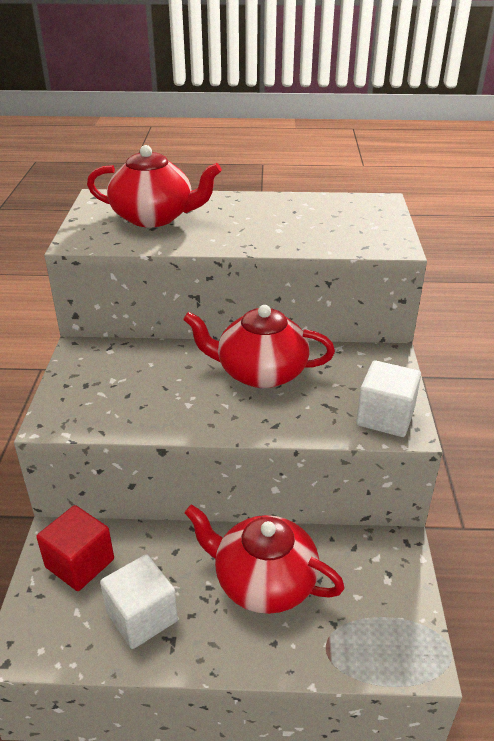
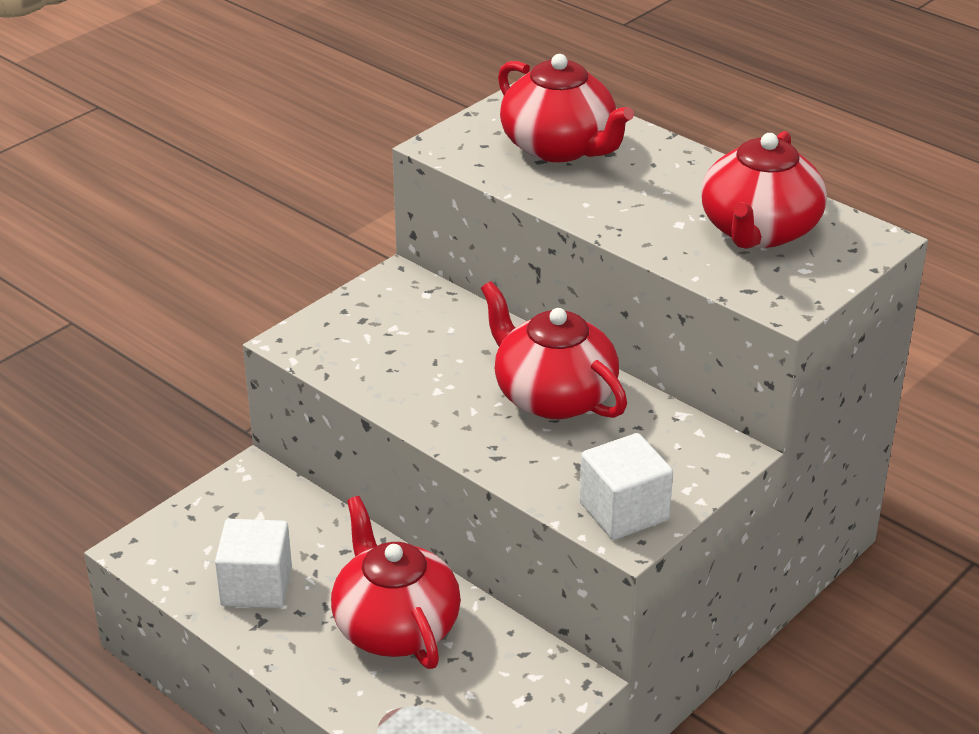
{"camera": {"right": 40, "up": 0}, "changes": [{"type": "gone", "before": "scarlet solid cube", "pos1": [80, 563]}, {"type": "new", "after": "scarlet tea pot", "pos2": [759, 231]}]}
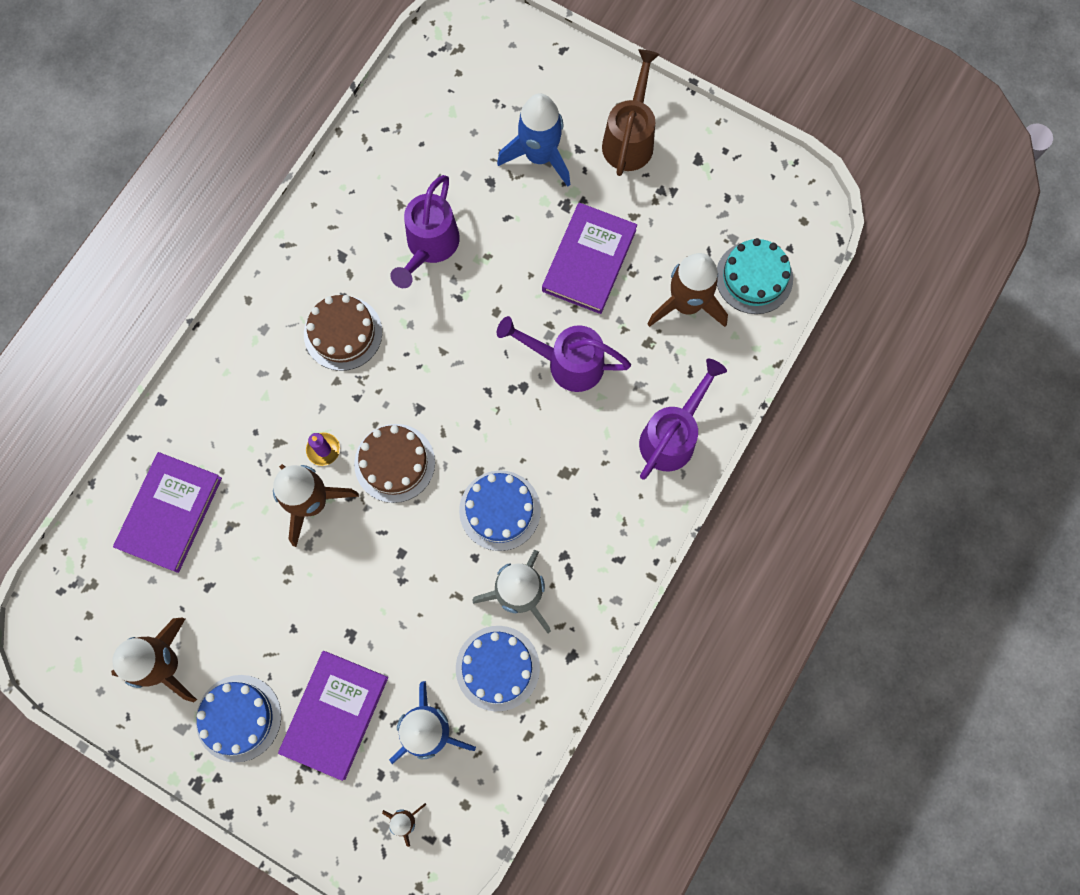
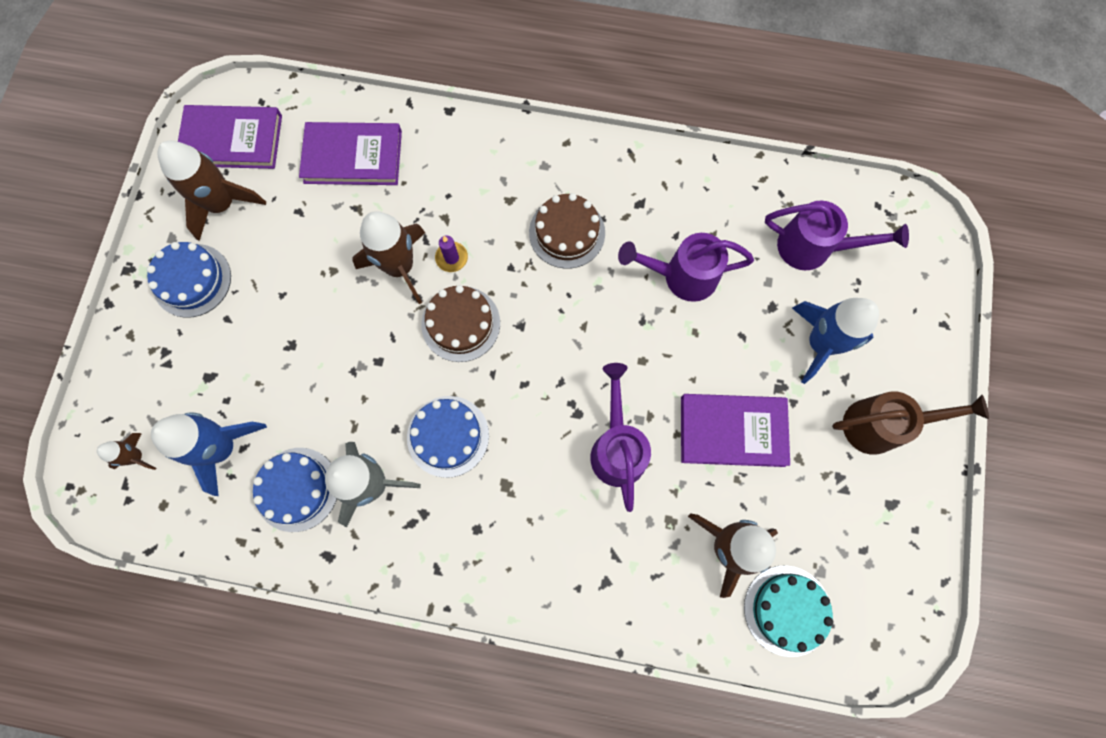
{"camera": {"right": 70, "up": 0}, "changes": [{"type": "shifted", "before": "royal purple book", "pos1": [335, 714], "pos2": [232, 140]}, {"type": "shifted", "before": "royal purple watering pot", "pos1": [672, 436], "pos2": [813, 248]}]}
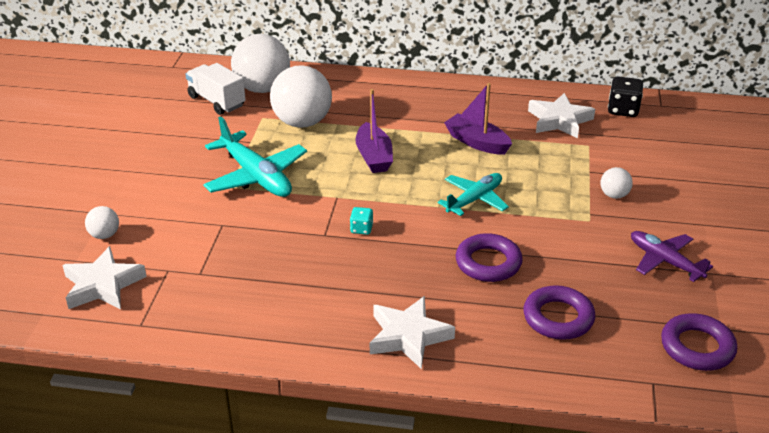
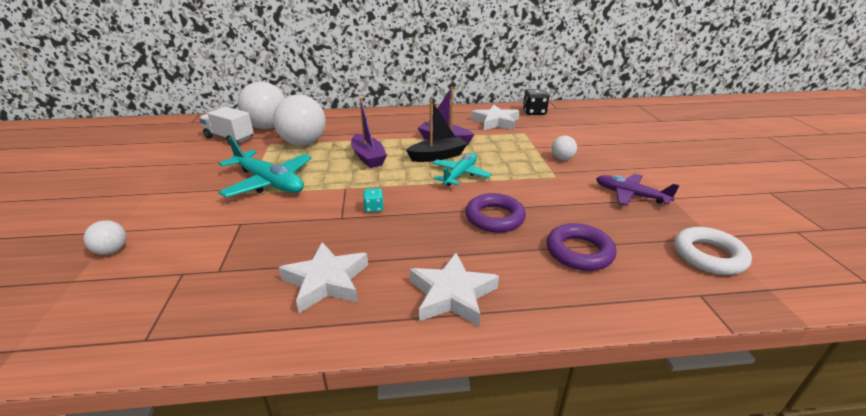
{"camera": {"right": -15, "up": -5}, "changes": [{"type": "shifted", "before": "pure white five-pointed star", "pos1": [102, 285], "pos2": [326, 281]}, {"type": "repainted", "before": "royal purple torus", "after": "pure white torus", "pos1": [697, 347], "pos2": [708, 255]}, {"type": "new", "after": "black boat", "pos2": [438, 156]}]}
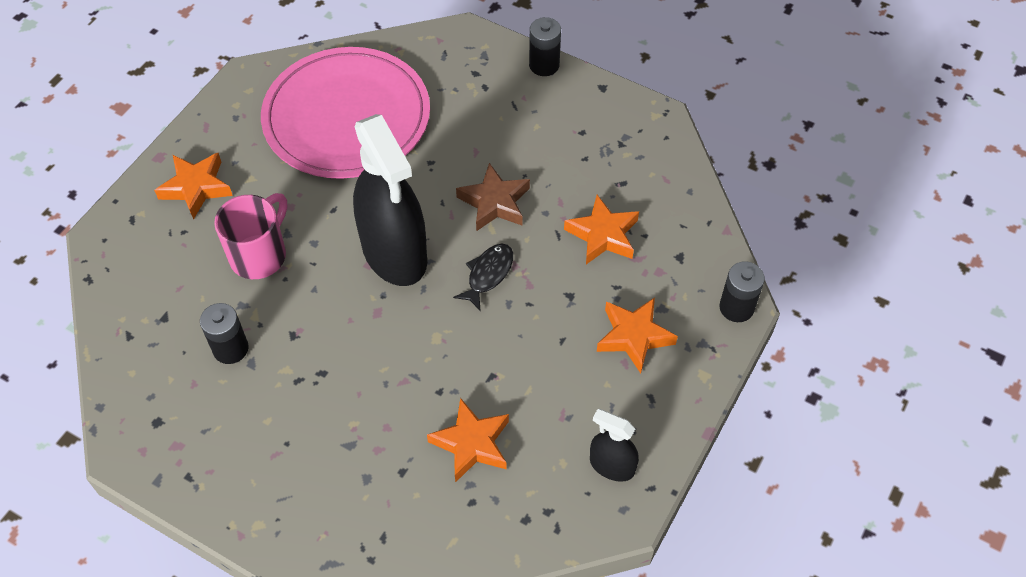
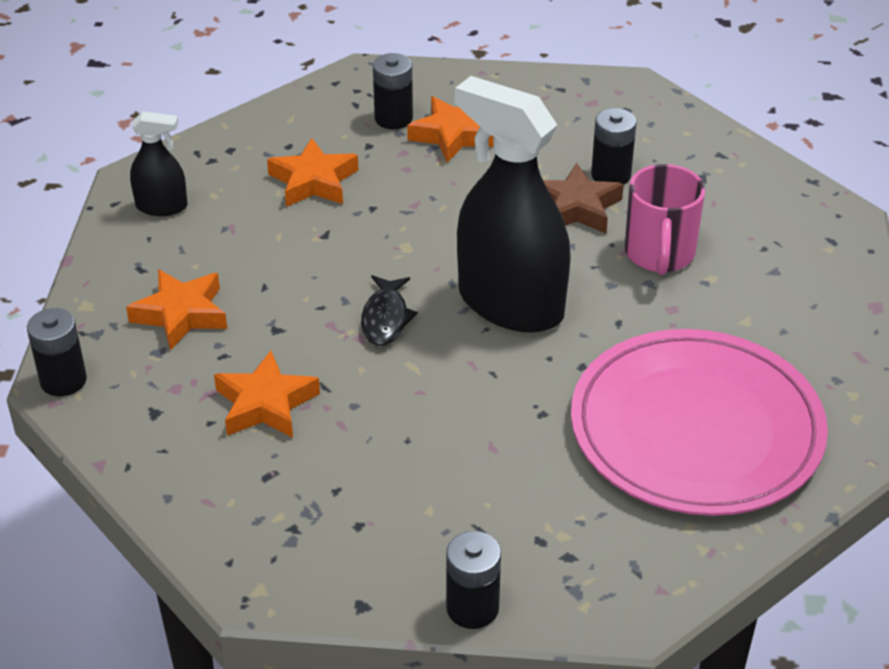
{"camera": {"right": 155, "up": -15}, "changes": [{"type": "shifted", "before": "orange-coloured five-pointed star", "pos1": [196, 187], "pos2": [453, 135]}, {"type": "shifted", "before": "brown five-pointed star", "pos1": [494, 202], "pos2": [576, 207]}, {"type": "new", "after": "black power cell", "pos2": [393, 118]}]}
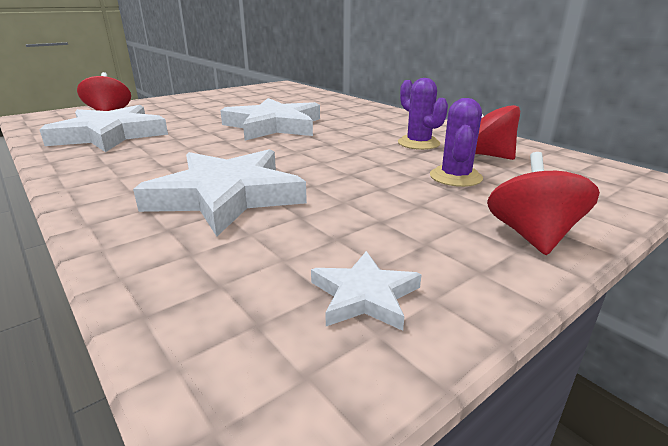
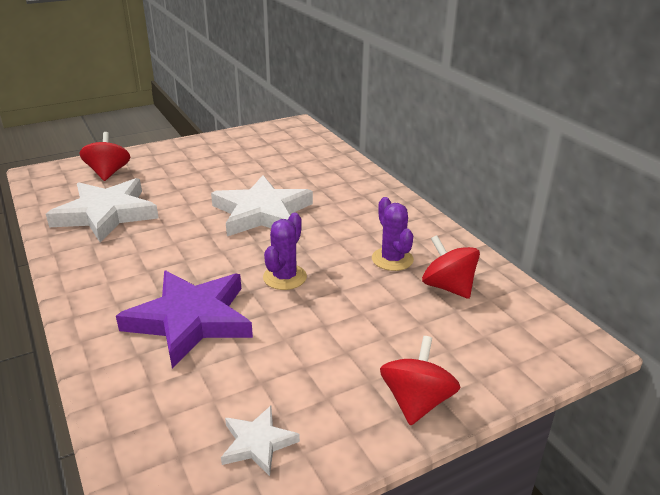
{"camera": {"right": 10, "up": 5}, "changes": [{"type": "repainted", "before": "pure white five-pointed star", "after": "royal purple five-pointed star", "pos1": [226, 196], "pos2": [190, 320]}, {"type": "shifted", "before": "royal purple saguaro cactus", "pos1": [455, 177], "pos2": [284, 277]}]}
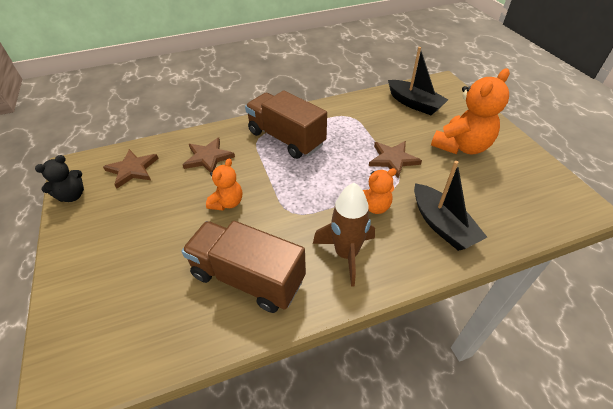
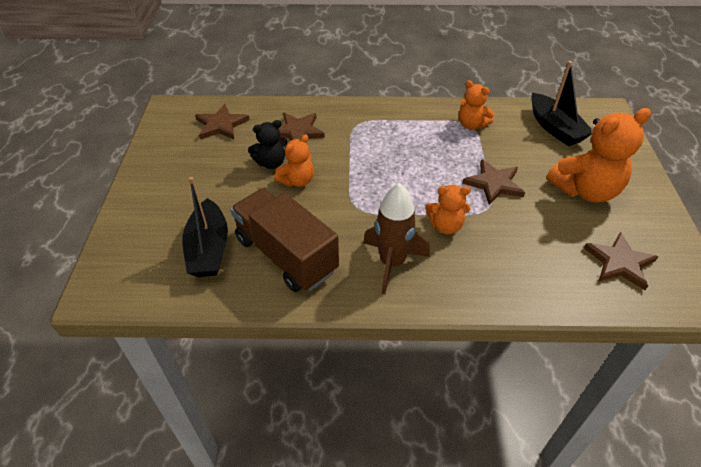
{"camera": {"right": 20, "up": 0}, "changes": [{"type": "shifted", "before": "black stuffed bear", "pos1": [72, 196], "pos2": [271, 163]}, {"type": "gone", "before": "brown toy truck", "pos1": [286, 138]}, {"type": "shifted", "before": "black boat", "pos1": [442, 225], "pos2": [208, 249]}, {"type": "new", "after": "orange-coloured stuffed bear", "pos2": [471, 125]}, {"type": "new", "after": "brown five-pointed star", "pos2": [619, 263]}]}
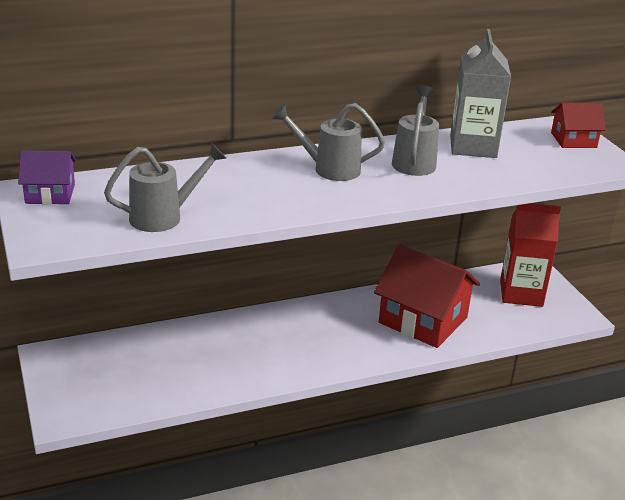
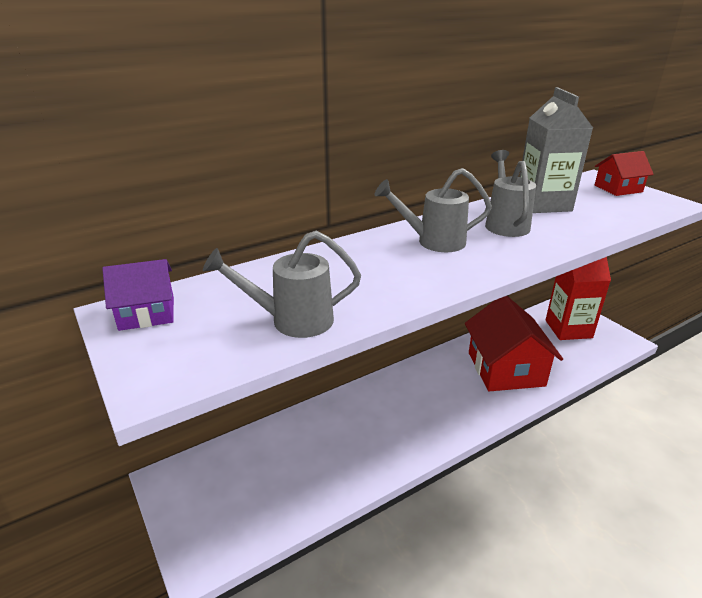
{"camera": {"right": -10, "up": 0}, "changes": [{"type": "rotated", "before": "gray watering pot", "pos1": [164, 217], "pos2": [292, 320], "turn": -150}, {"type": "rotated", "before": "scarlet house", "pos1": [423, 320], "pos2": [505, 369], "turn": 60}]}
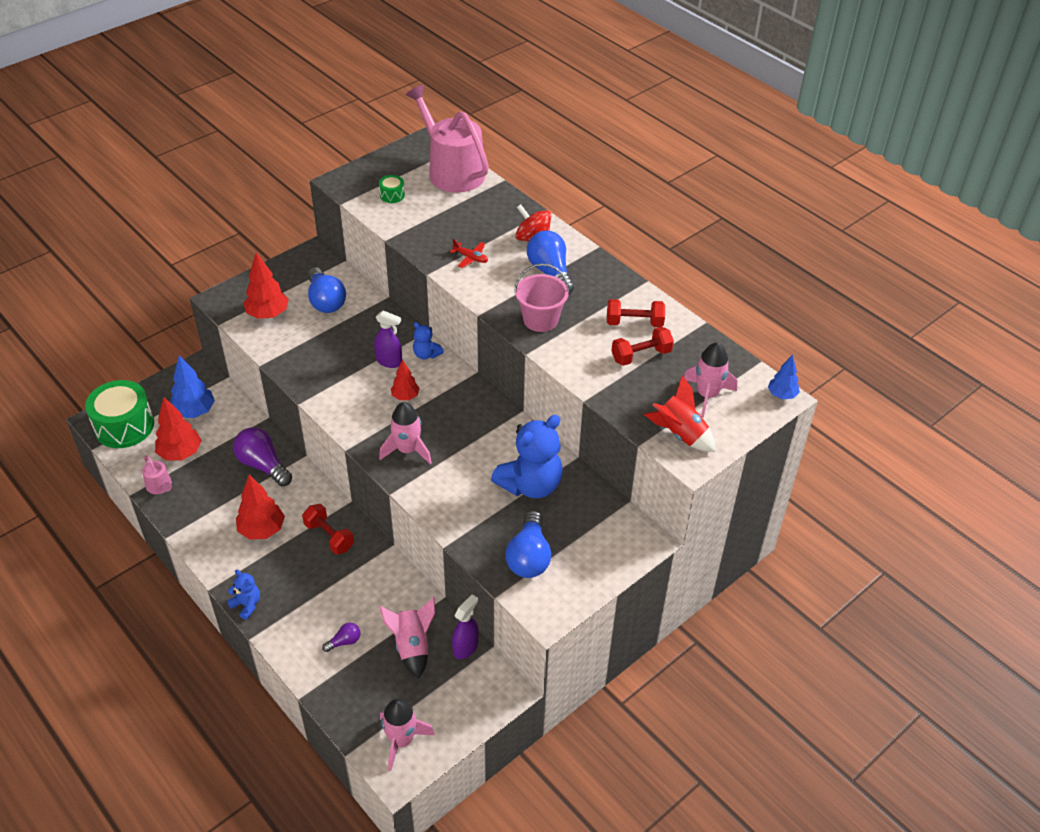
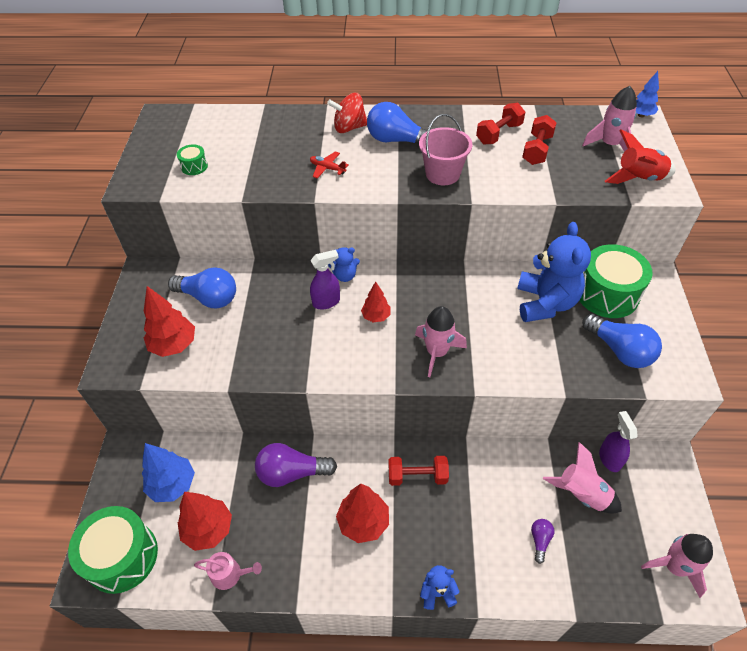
{"camera": {"right": -45, "up": 5}, "changes": [{"type": "gone", "before": "rosy watering pot", "pos1": [452, 171]}, {"type": "rotated", "before": "scarlet plane", "pos1": [470, 258], "pos2": [327, 168], "turn": -135}, {"type": "new", "after": "green toy drum", "pos2": [607, 294]}]}
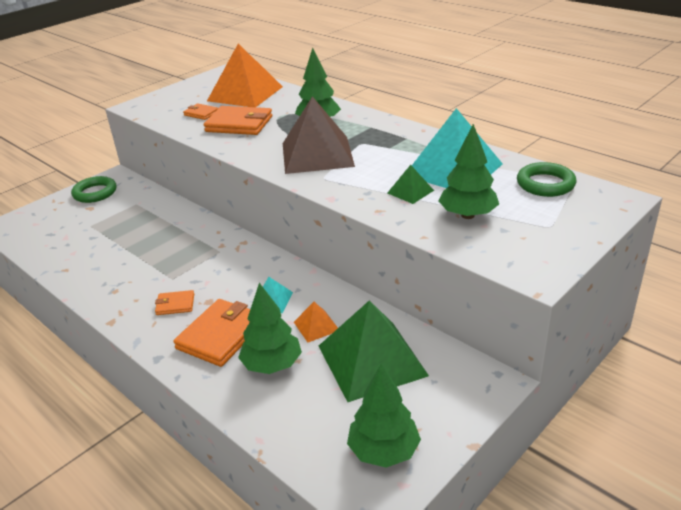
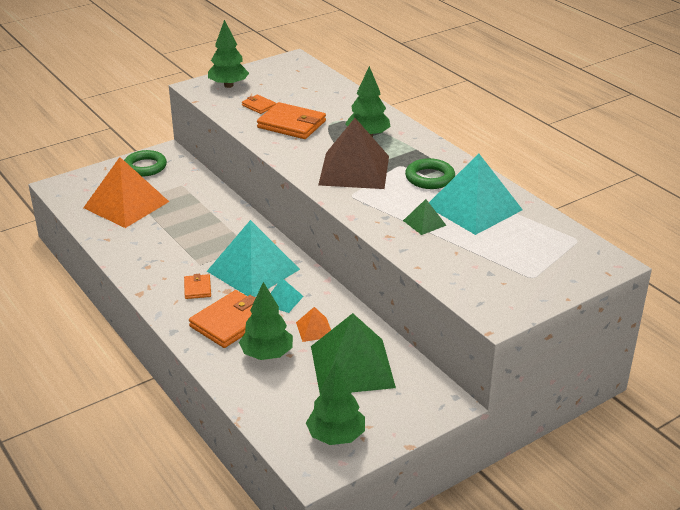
{"camera": {"right": 10, "up": 0}, "changes": [{"type": "rotated", "before": "orange-coloured wallet", "pos1": [175, 304], "pos2": [197, 288], "turn": 75}, {"type": "shifted", "before": "orange-coloured pyramid", "pos1": [245, 93], "pos2": [126, 204]}, {"type": "shifted", "before": "green tree", "pos1": [467, 215], "pos2": [228, 85]}, {"type": "shifted", "before": "green torus", "pos1": [545, 184], "pos2": [429, 178]}, {"type": "new", "after": "aqua pyramid", "pos2": [253, 270]}]}
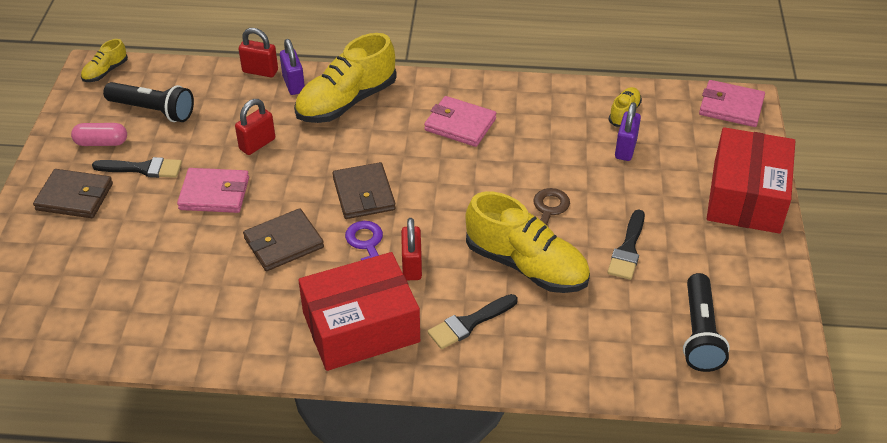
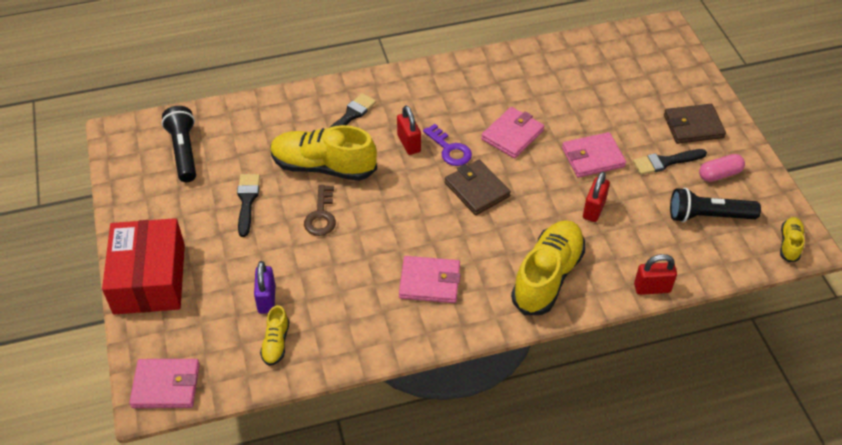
{"camera": {"right": 160, "up": 5}, "changes": [{"type": "repainted", "before": "brown wallet", "after": "rosy wallet", "pos1": [283, 243], "pos2": [512, 135]}, {"type": "gone", "before": "royal purple small lock", "pos1": [293, 84]}, {"type": "gone", "before": "scarlet package", "pos1": [361, 327]}]}
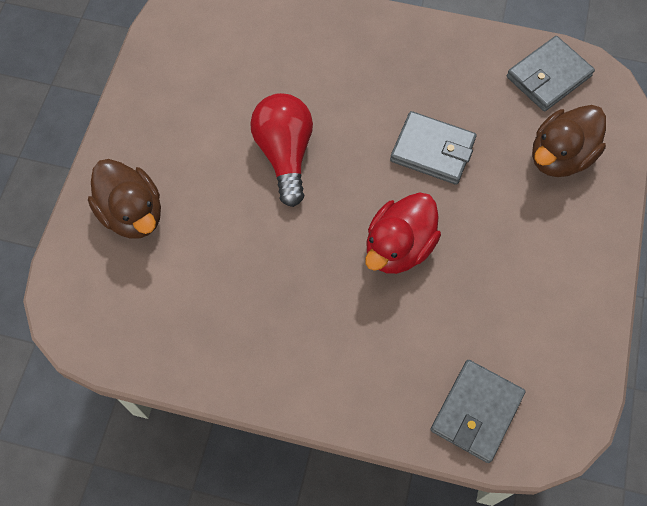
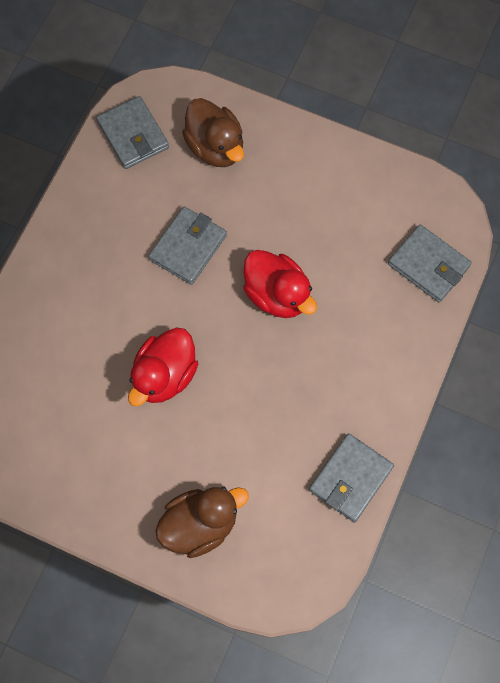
{"camera": {"right": -80, "up": 5}, "changes": [{"type": "swapped", "before": "scarlet lightbulb", "after": "scarlet duck", "pos1": [285, 154], "pos2": [165, 375]}, {"type": "new", "after": "gray wallet", "pos2": [350, 478]}]}
